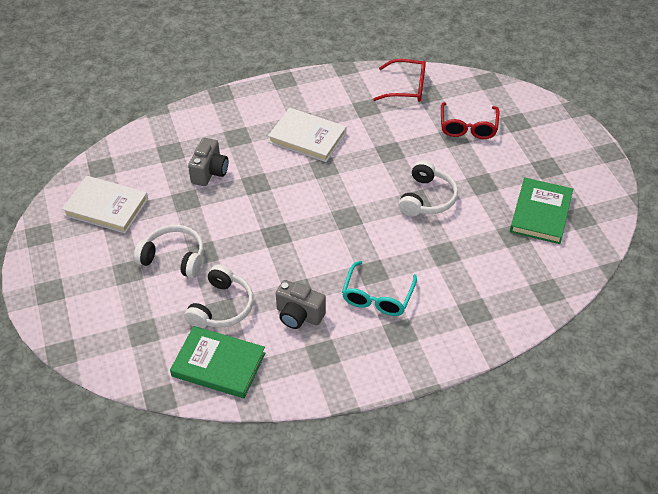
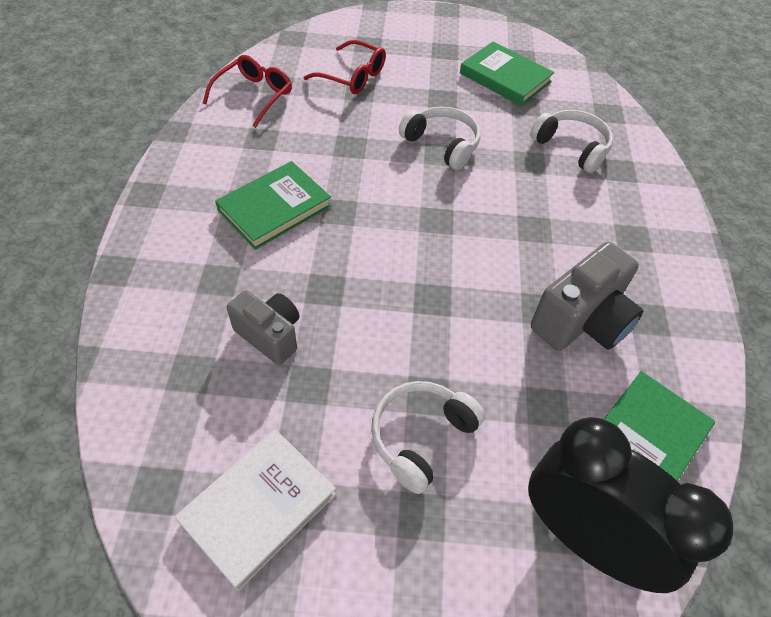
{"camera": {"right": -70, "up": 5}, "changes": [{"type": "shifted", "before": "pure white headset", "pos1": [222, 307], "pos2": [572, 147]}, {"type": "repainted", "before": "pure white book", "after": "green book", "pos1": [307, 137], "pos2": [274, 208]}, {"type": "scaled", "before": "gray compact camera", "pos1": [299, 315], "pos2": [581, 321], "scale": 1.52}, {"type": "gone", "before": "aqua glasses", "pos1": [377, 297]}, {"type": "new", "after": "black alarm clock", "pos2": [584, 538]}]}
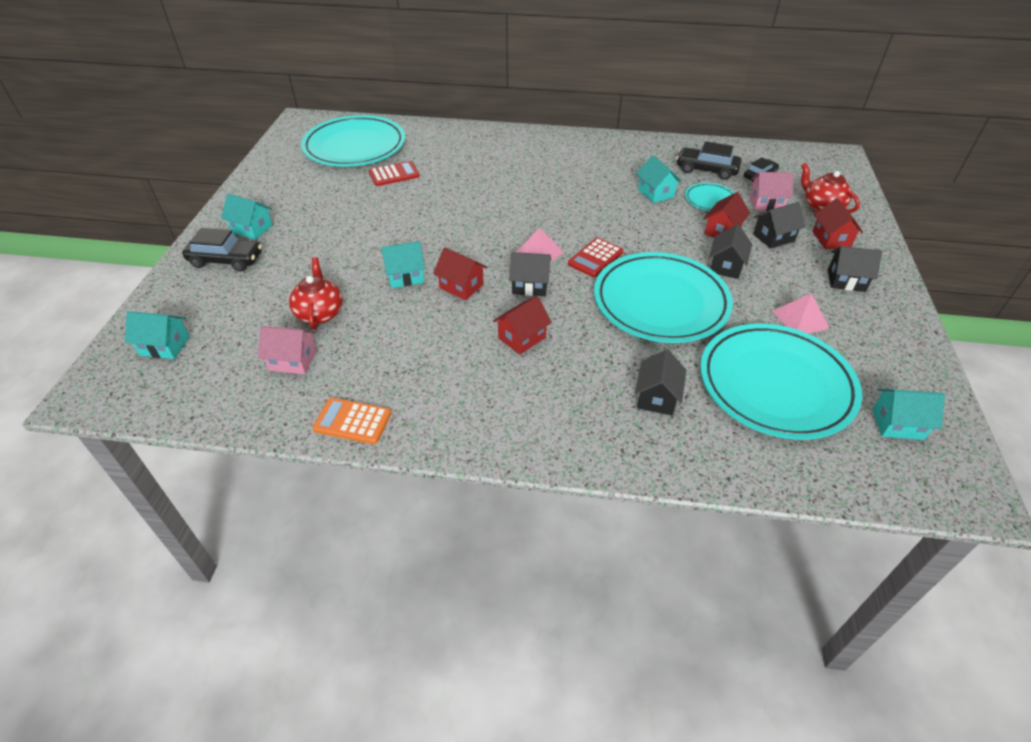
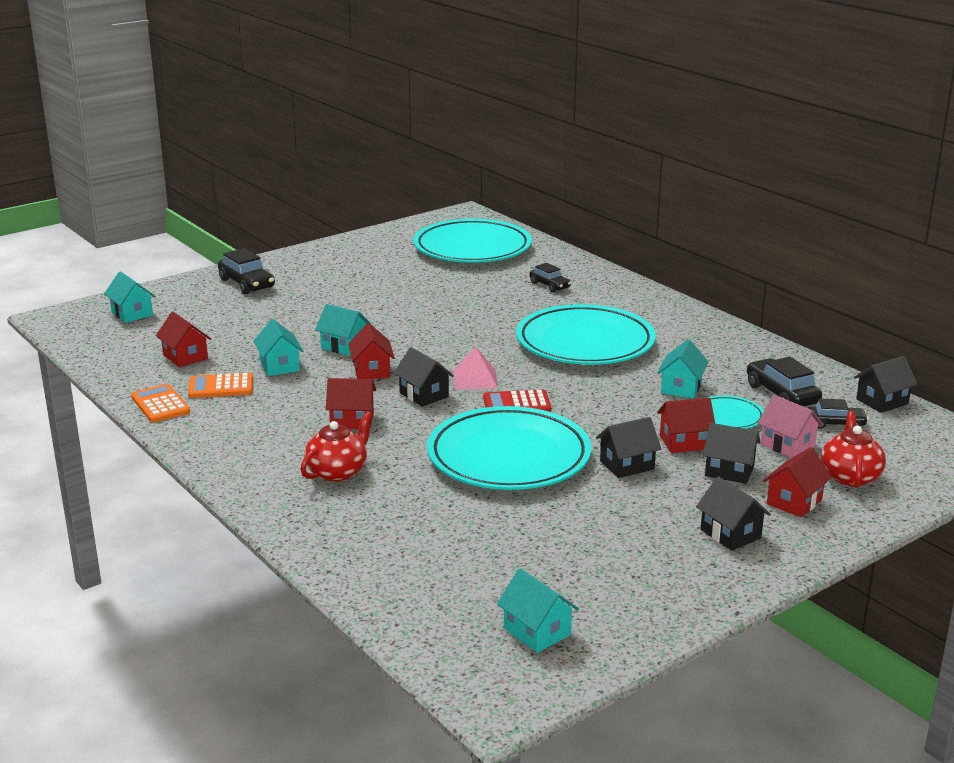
{"camera": {"right": 45, "up": -20}, "changes": [{"type": "shifted", "before": "aqua house", "pos1": [252, 229], "pos2": [279, 366]}, {"type": "repainted", "before": "rosy house", "after": "scarlet house", "pos1": [293, 360], "pos2": [185, 357]}, {"type": "shifted", "before": "scarlet tea pot", "pos1": [320, 313], "pos2": [338, 472]}, {"type": "gone", "before": "scarlet calculator", "pos1": [394, 174]}, {"type": "shifted", "before": "black house", "pos1": [657, 397], "pos2": [882, 401]}, {"type": "shifted", "before": "aqua plate", "pos1": [775, 385], "pos2": [585, 343]}, {"type": "gone", "before": "rosy pyramid", "pos1": [800, 319]}, {"type": "new", "after": "orange-coloured calculator", "pos2": [221, 387]}, {"type": "new", "after": "black toy car", "pos2": [549, 285]}]}
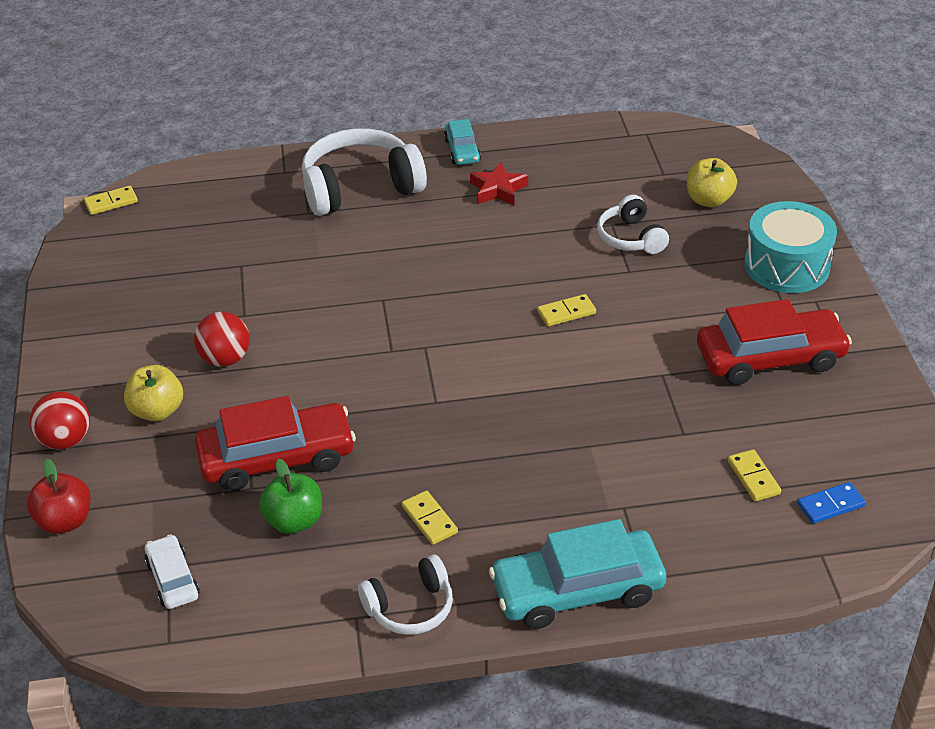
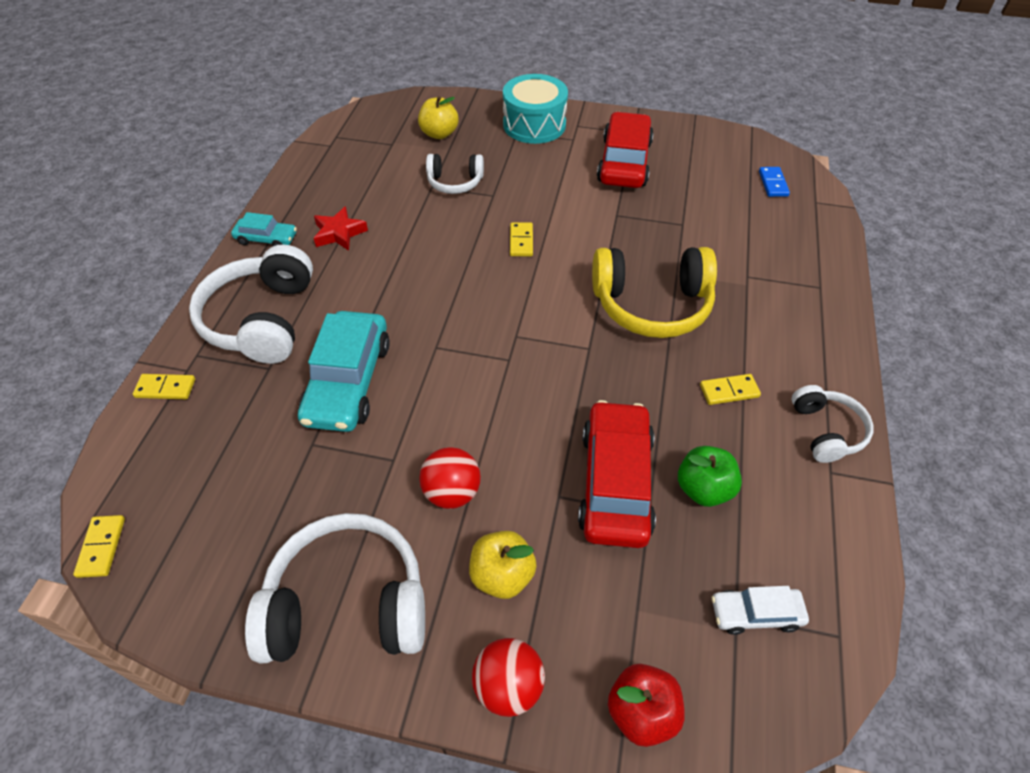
{"camera": {"right": -70, "up": 10}, "changes": [{"type": "shifted", "before": "aqua toy car", "pos1": [577, 590], "pos2": [348, 381]}, {"type": "shifted", "before": "golden domino tile", "pos1": [753, 477], "pos2": [165, 388]}, {"type": "new", "after": "pure white headset", "pos2": [347, 604]}, {"type": "new", "after": "golden headset", "pos2": [651, 305]}]}
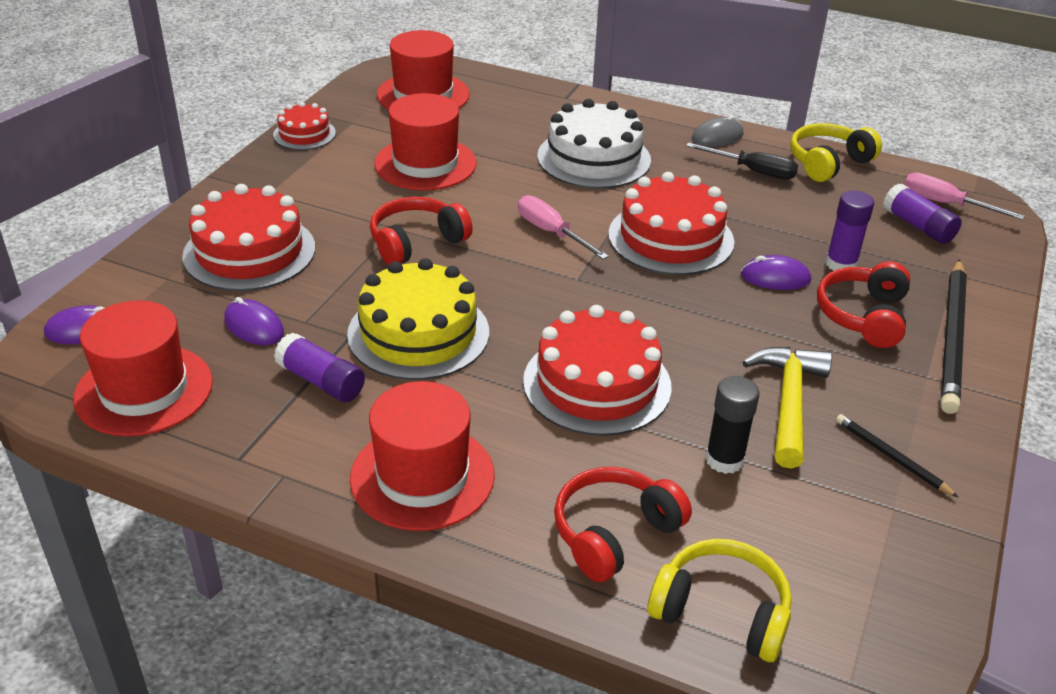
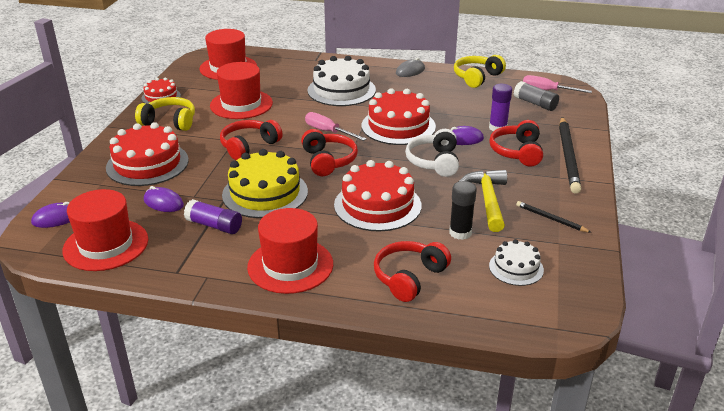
{"camera": {"right": -10, "up": -5}, "changes": [{"type": "shifted", "before": "golden headset", "pos1": [721, 611], "pos2": [169, 122]}, {"type": "gone", "before": "black hand screwdriver", "pos1": [753, 171]}, {"type": "repainted", "before": "royal purple glue", "after": "gray glue", "pos1": [918, 226], "pos2": [535, 104]}, {"type": "new", "after": "scarlet headset", "pos2": [328, 161]}, {"type": "new", "after": "pure white headset", "pos2": [434, 162]}, {"type": "new", "after": "pure white layer cake", "pos2": [516, 268]}]}
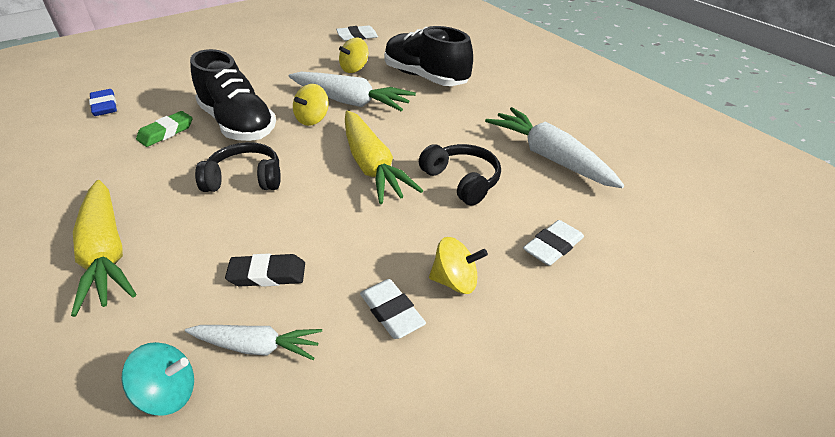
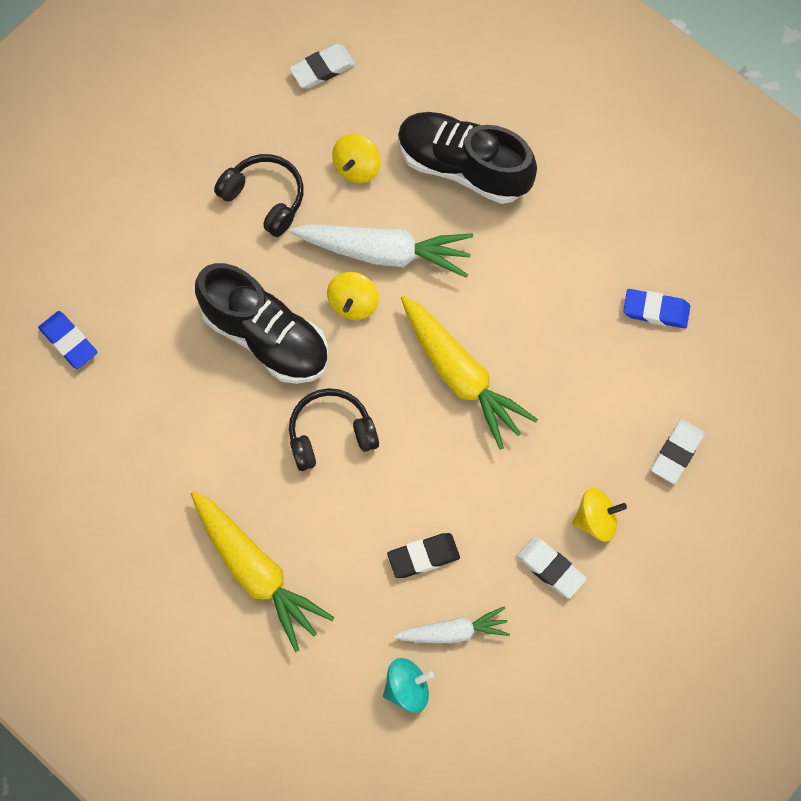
{"camera": {"right": -15, "up": 30}, "changes": [{"type": "gone", "before": "green eraser", "pos1": [166, 132]}, {"type": "shifted", "before": "black headset", "pos1": [462, 181], "pos2": [264, 198]}, {"type": "swapped", "before": "pure white root vegetable", "after": "blue eraser", "pos1": [550, 157], "pos2": [656, 310]}]}
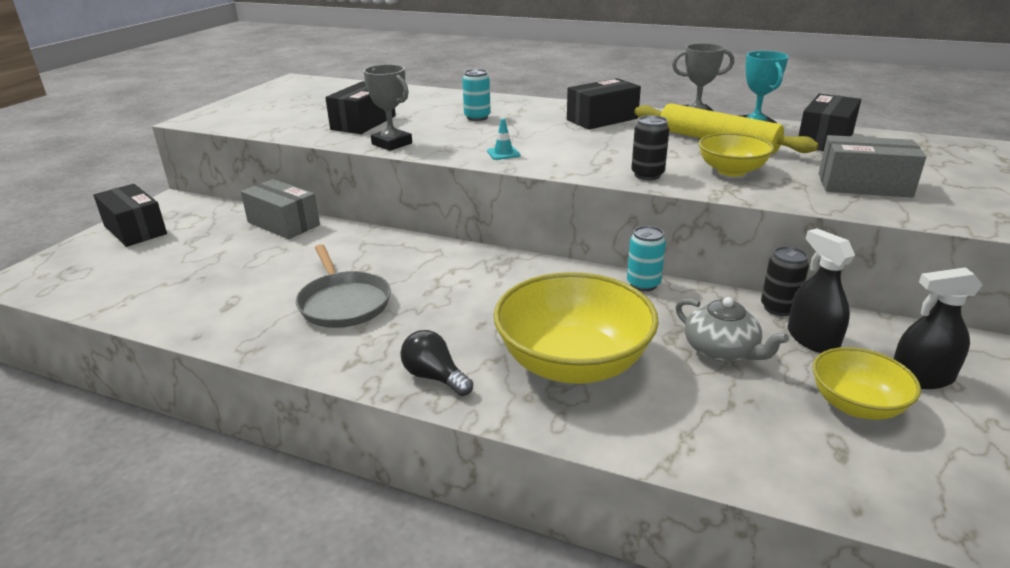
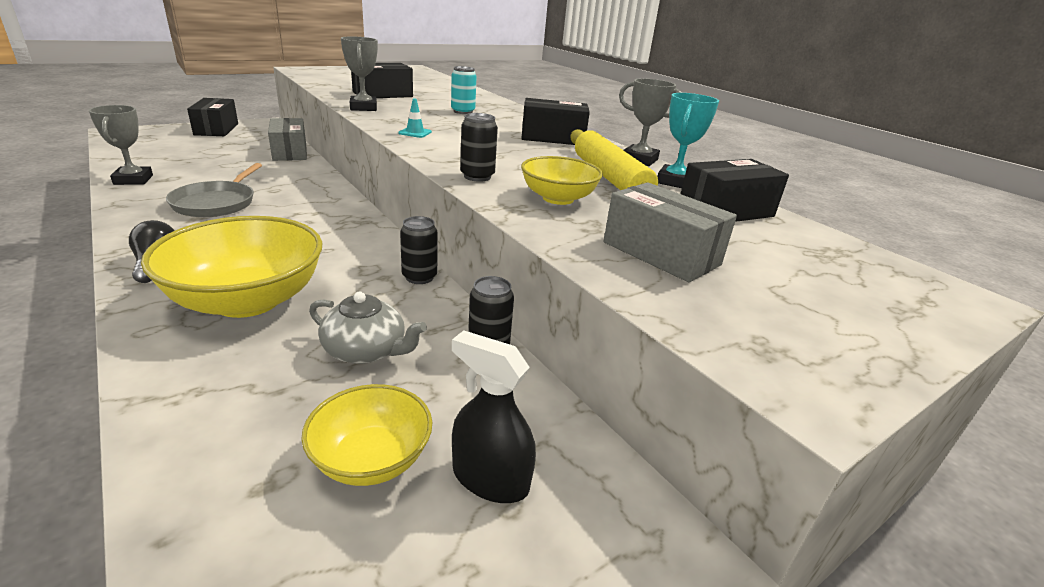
{"camera": {"right": 30, "up": 0}, "changes": [{"type": "repainted", "before": "aqua soda can", "after": "black soda can", "pos1": [643, 284], "pos2": [419, 277]}, {"type": "rotated", "before": "gray tea pot", "pos1": [721, 350], "pos2": [366, 350], "turn": -60}, {"type": "gone", "before": "black spray cleaner", "pos1": [812, 339]}, {"type": "new", "after": "gray trophy", "pos2": [133, 180]}]}
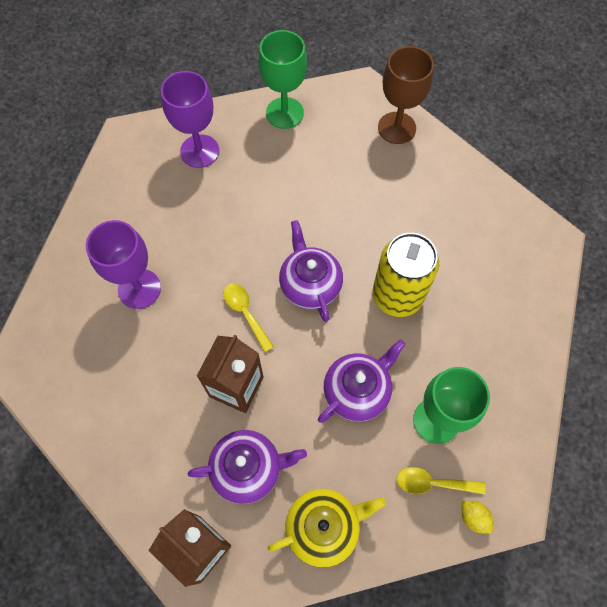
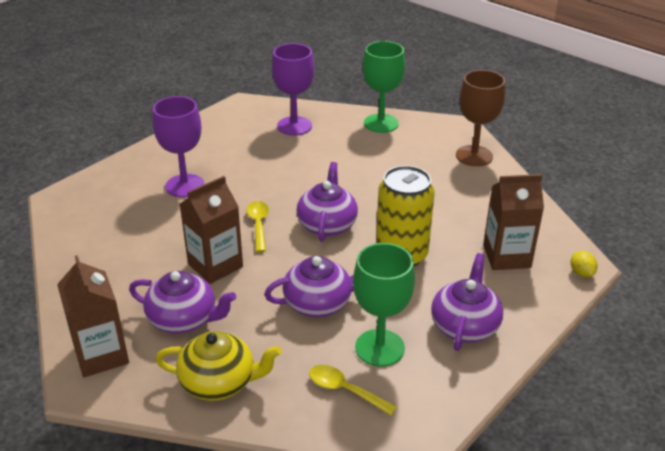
{"camera": {"right": 25, "up": -30}, "changes": [{"type": "shifted", "before": "golden lemon", "pos1": [473, 517], "pos2": [581, 273]}, {"type": "new", "after": "royal purple tea pot", "pos2": [464, 326]}, {"type": "new", "after": "brown carton", "pos2": [506, 256]}]}
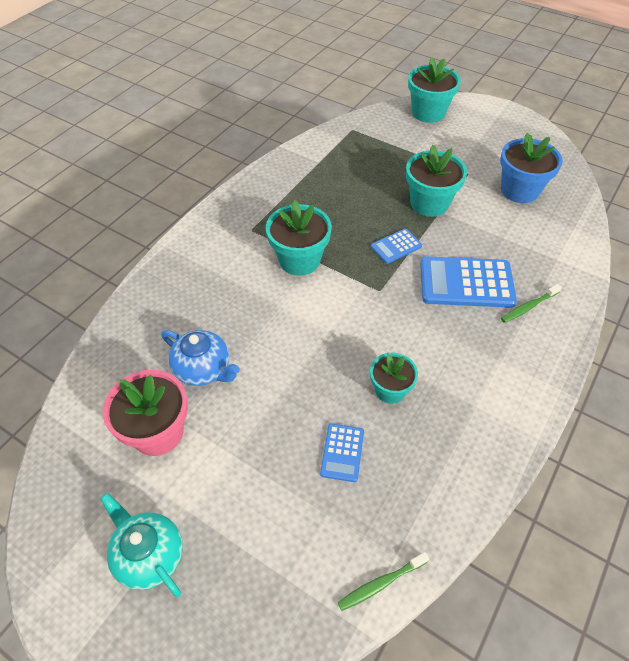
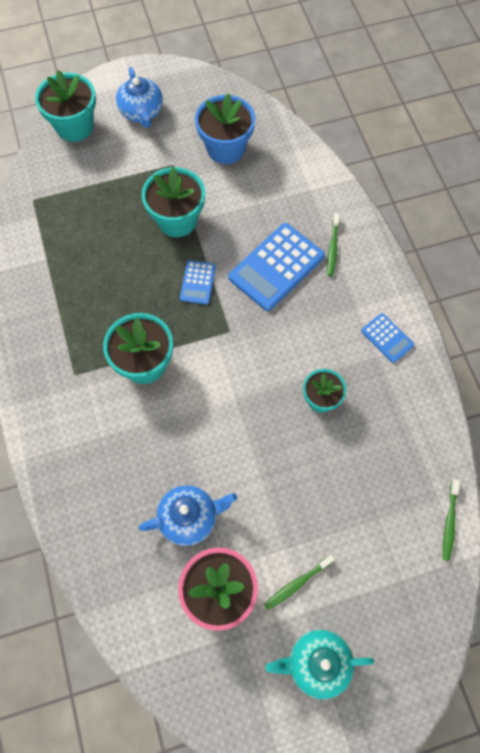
{"camera": {"right": -50, "up": 15}, "changes": [{"type": "shifted", "before": "blue calculator", "pos1": [342, 452], "pos2": [387, 338]}, {"type": "new", "after": "blue tea pot", "pos2": [141, 112]}, {"type": "new", "after": "green dental brush", "pos2": [297, 584]}]}
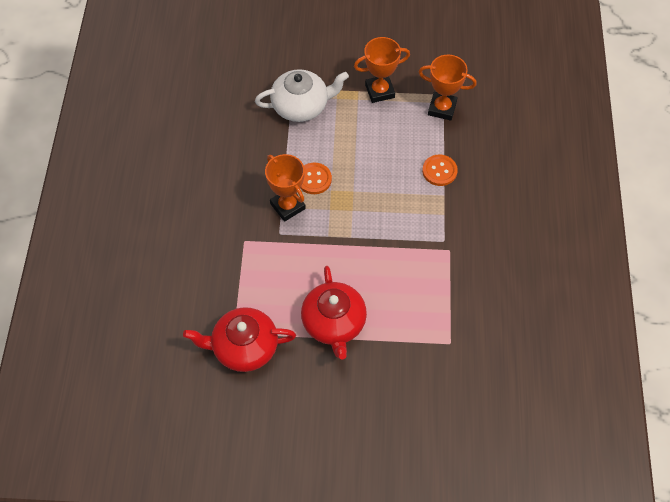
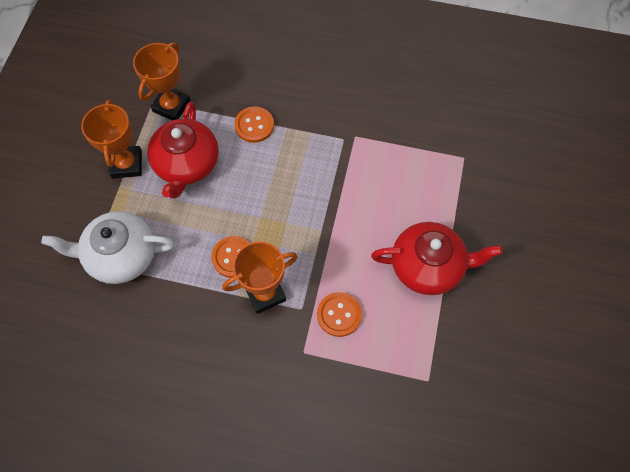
{"camera": {"right": -80, "up": 5}, "changes": [{"type": "shifted", "before": "scarlet tea pot", "pos1": [244, 347], "pos2": [186, 164]}, {"type": "rotated", "before": "pure white tea pot", "pos1": [301, 106], "pos2": [120, 255], "turn": -90}, {"type": "new", "after": "orange-coloured sewing button", "pos2": [339, 315]}]}
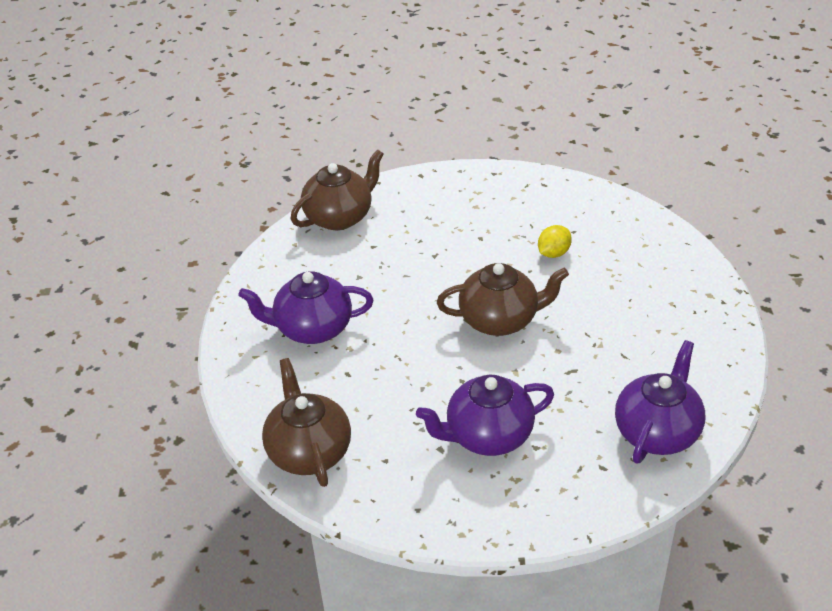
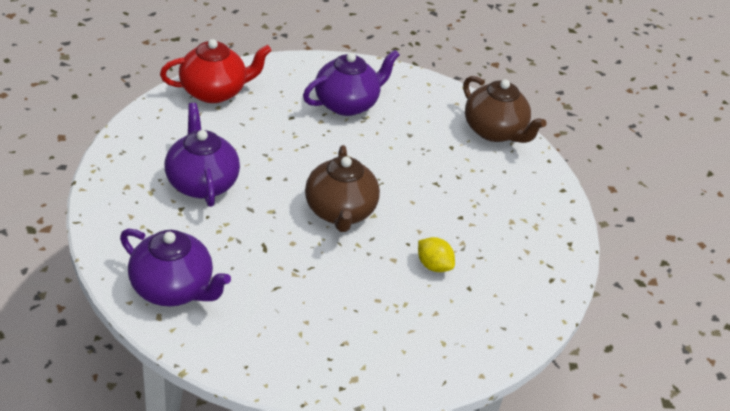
{"camera": {"right": 85, "up": 0}, "changes": [{"type": "rotated", "before": "royal purple tea pot", "pos1": [312, 329], "pos2": [347, 104], "turn": 60}, {"type": "repainted", "before": "brown tea pot", "after": "scarlet tea pot", "pos1": [309, 451], "pos2": [214, 92]}]}
